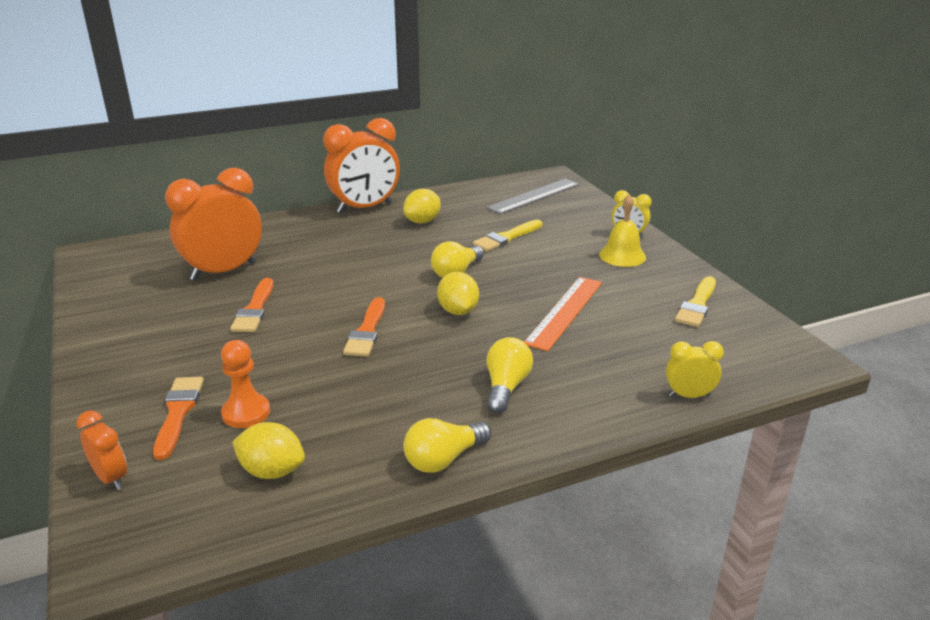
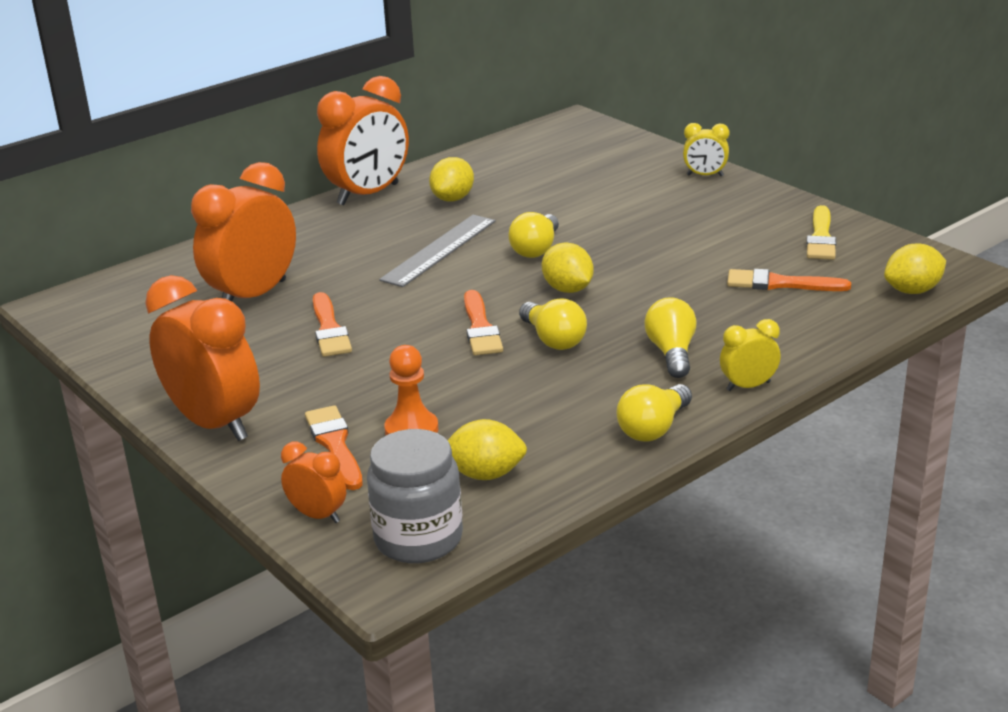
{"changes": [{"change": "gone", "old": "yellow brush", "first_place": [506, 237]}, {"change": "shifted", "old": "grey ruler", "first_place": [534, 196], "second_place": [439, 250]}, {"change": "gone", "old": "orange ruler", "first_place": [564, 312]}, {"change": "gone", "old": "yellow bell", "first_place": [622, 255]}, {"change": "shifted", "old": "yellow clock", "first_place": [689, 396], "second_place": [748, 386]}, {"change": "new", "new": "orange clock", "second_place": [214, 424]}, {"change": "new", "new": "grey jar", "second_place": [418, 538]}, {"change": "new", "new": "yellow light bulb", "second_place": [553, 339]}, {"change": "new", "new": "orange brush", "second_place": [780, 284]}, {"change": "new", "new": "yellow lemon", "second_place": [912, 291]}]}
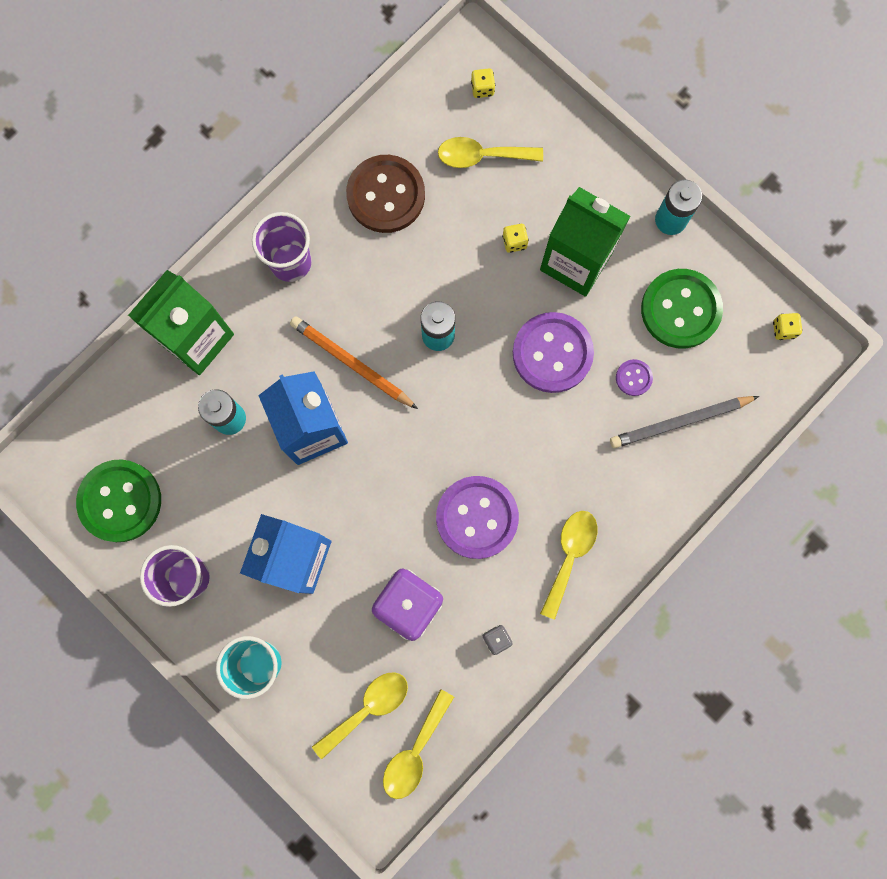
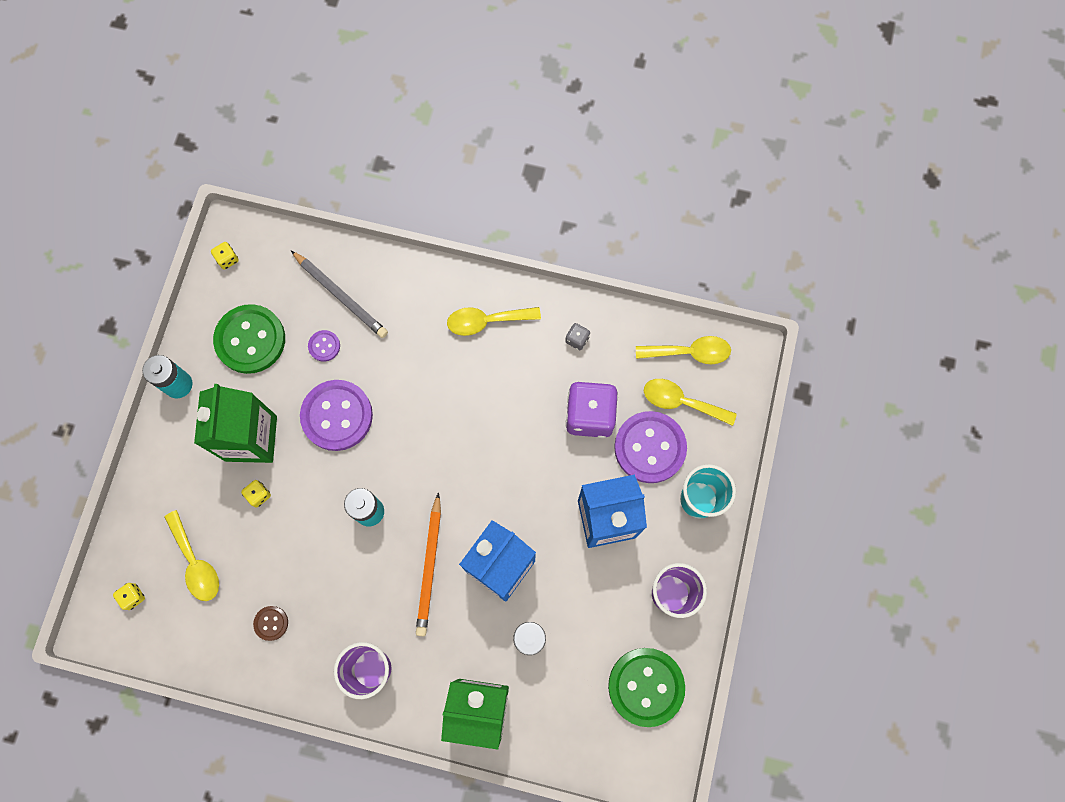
{"changes": [{"change": "scaled", "old": "brown button", "first_place": [386, 195], "second_place": [271, 623], "factor": 0.45}, {"change": "shifted", "old": "purple button", "first_place": [477, 517], "second_place": [650, 448]}]}
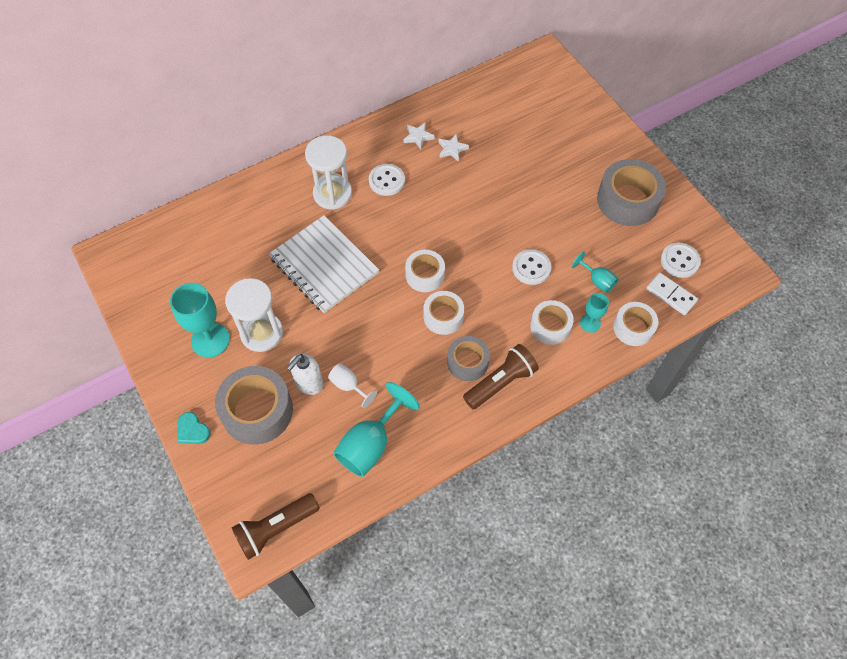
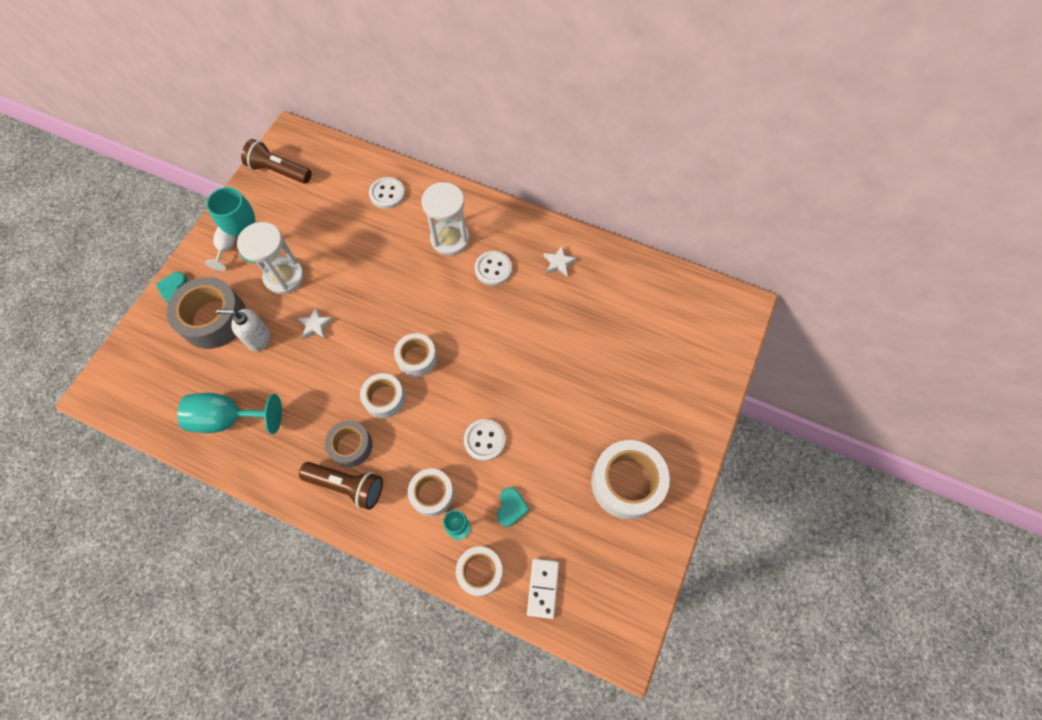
{"changes": [{"change": "shifted", "old": "brown flashlight", "first_place": [276, 528], "second_place": [279, 171]}, {"change": "gone", "old": "white notebook", "first_place": [324, 265]}, {"change": "shifted", "old": "white goblet", "first_place": [348, 386], "second_place": [227, 248]}, {"change": "shifted", "old": "white star", "first_place": [452, 149], "second_place": [315, 325]}, {"change": "swapped", "old": "turquoise goblet", "new": "turquoise heart", "first_place": [597, 280], "second_place": [511, 507]}, {"change": "repainted", "old": "grey tape", "new": "white tape", "first_place": [628, 200], "second_place": [627, 483]}, {"change": "shifted", "old": "white button", "first_place": [679, 261], "second_place": [387, 194]}]}
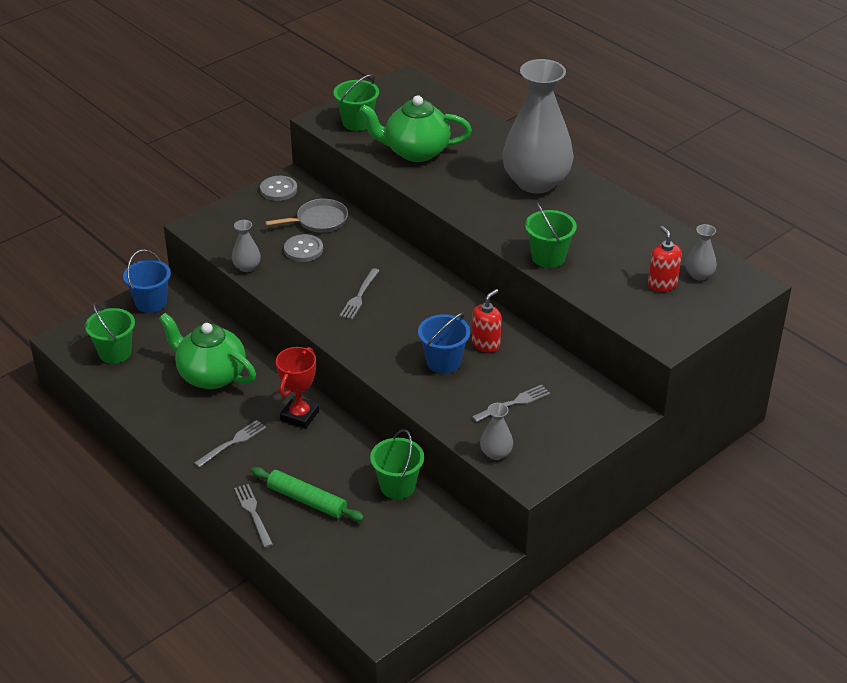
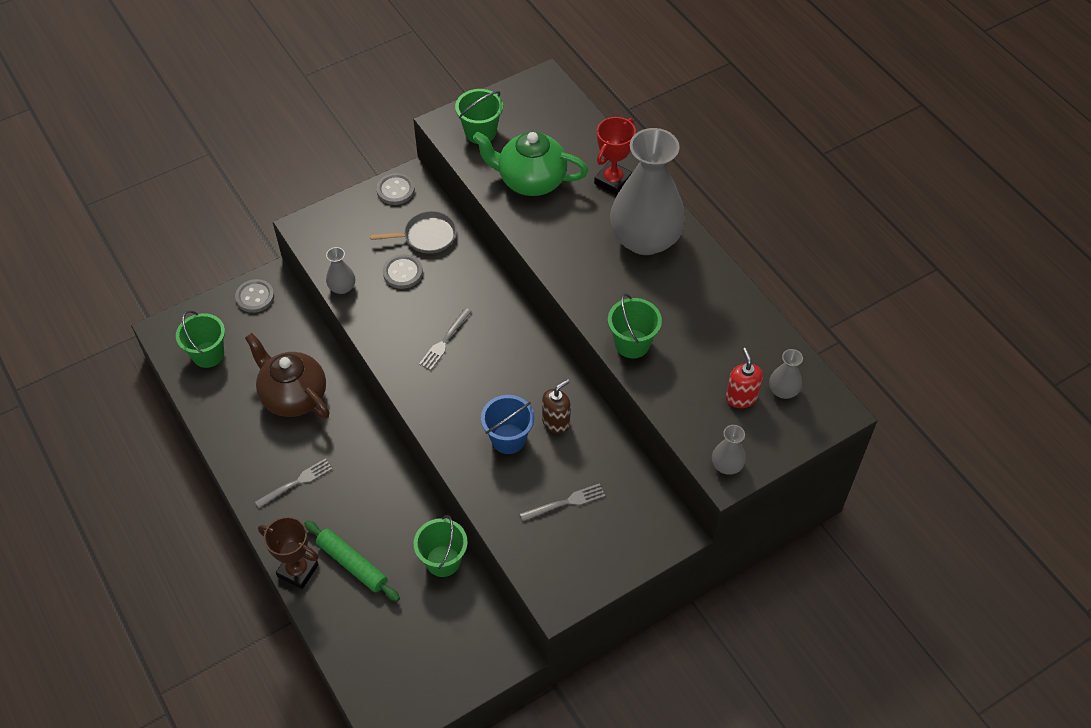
{"changes": [{"change": "swapped", "old": "blue bucket", "new": "grey button", "first_place": [151, 303], "second_place": [255, 297]}, {"change": "repainted", "old": "green teapot", "new": "brown teapot", "first_place": [211, 375], "second_place": [293, 396]}, {"change": "swapped", "old": "grey fork", "new": "brown trophy", "first_place": [253, 513], "second_place": [298, 570]}, {"change": "shifted", "old": "red trophy", "first_place": [300, 415], "second_place": [613, 181]}, {"change": "repainted", "old": "red soap dispenser", "new": "brown soap dispenser", "first_place": [486, 344], "second_place": [556, 422]}, {"change": "shifted", "old": "grey vase", "first_place": [496, 453], "second_place": [727, 465]}]}
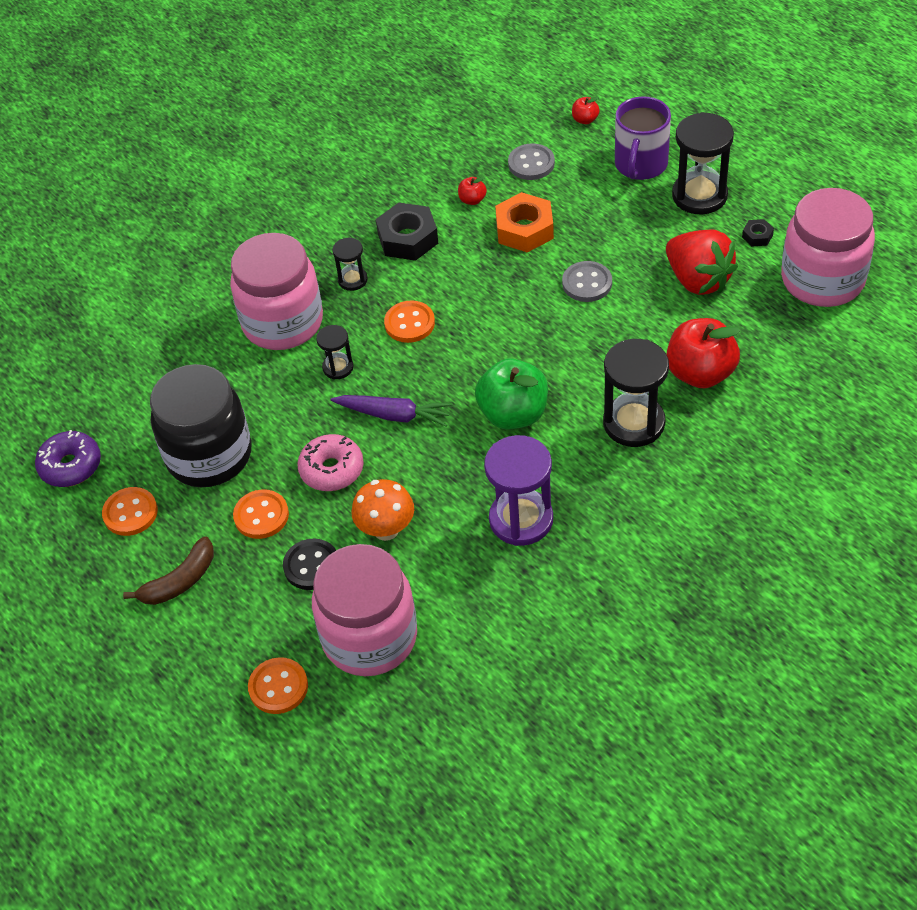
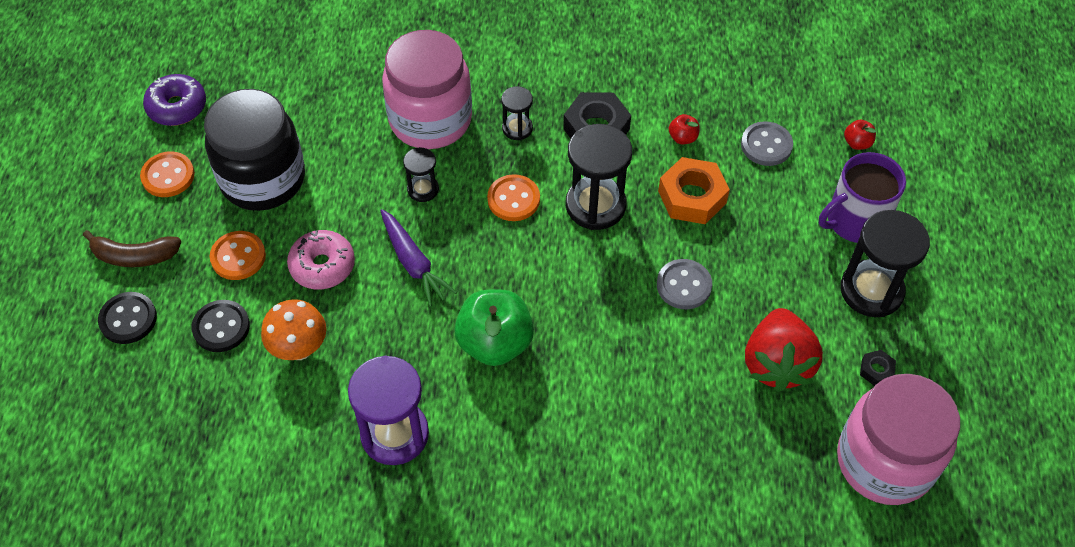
{"changes": [{"change": "gone", "old": "orange button", "first_place": [278, 687]}, {"change": "gone", "old": "pink jar", "first_place": [369, 637]}, {"change": "shifted", "old": "black hourglass", "first_place": [634, 423], "second_place": [595, 205]}, {"change": "gone", "old": "red apple", "first_place": [700, 373]}, {"change": "new", "new": "black button", "second_place": [128, 319]}]}
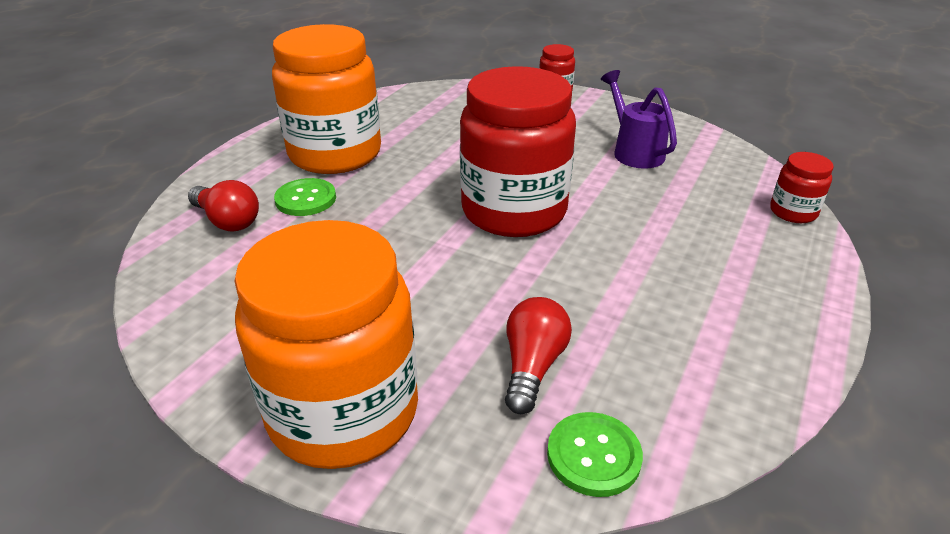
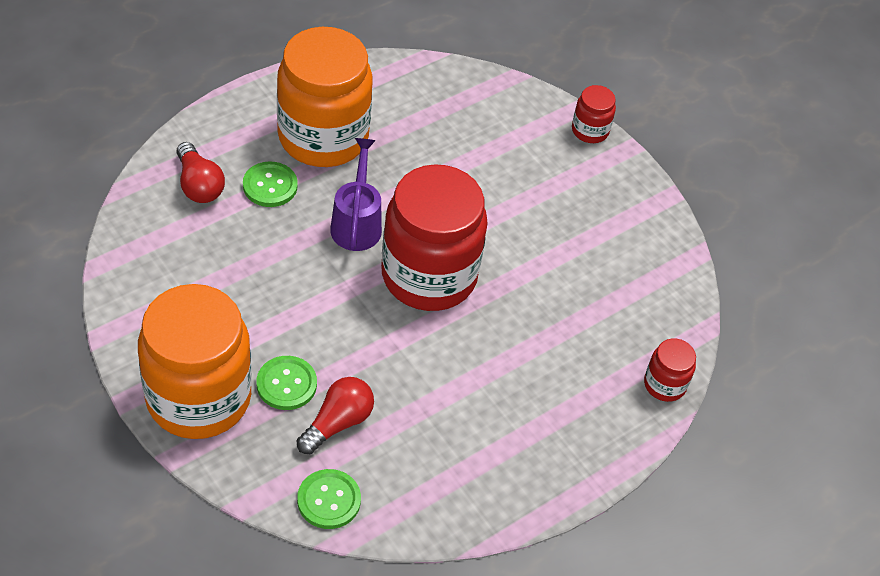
{"changes": [{"change": "shifted", "old": "purple watering can", "first_place": [634, 151], "second_place": [357, 223]}, {"change": "new", "new": "green button", "second_place": [286, 384]}]}
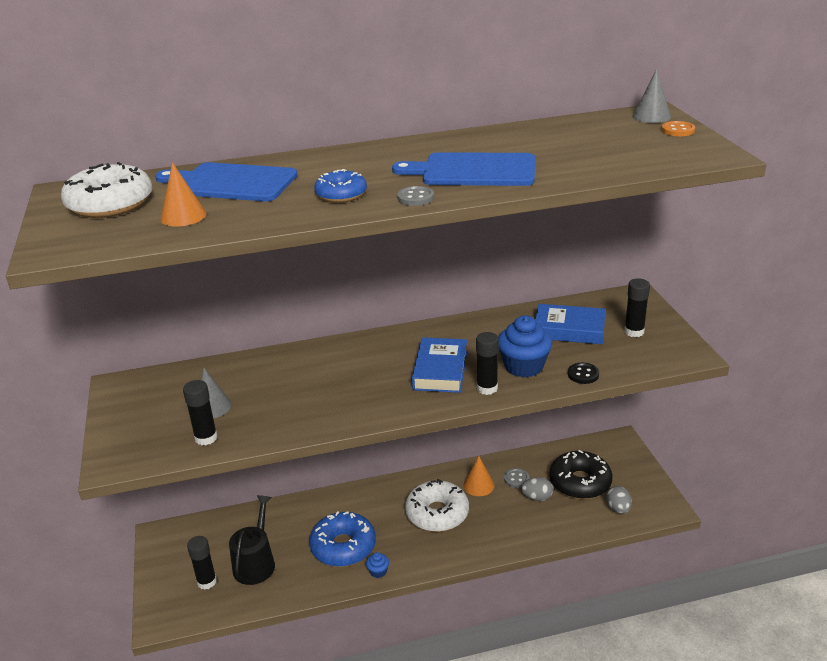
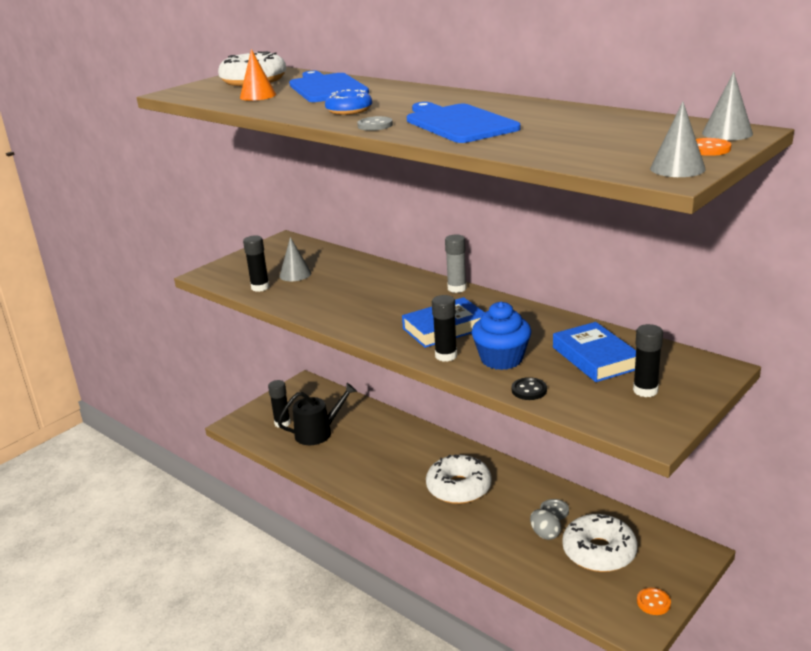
{"changes": [{"change": "gone", "old": "blue donut", "first_place": [343, 547]}, {"change": "gone", "old": "blue cupcake", "first_place": [378, 571]}, {"change": "gone", "old": "orange cone", "first_place": [478, 485]}, {"change": "repainted", "old": "black donut", "new": "white donut", "first_place": [580, 482], "second_place": [599, 552]}, {"change": "gone", "old": "grey egg", "first_place": [618, 509]}, {"change": "new", "new": "grey glue stick", "second_place": [457, 288]}, {"change": "new", "new": "orange button", "second_place": [653, 602]}, {"change": "new", "new": "grey cone", "second_place": [677, 168]}]}
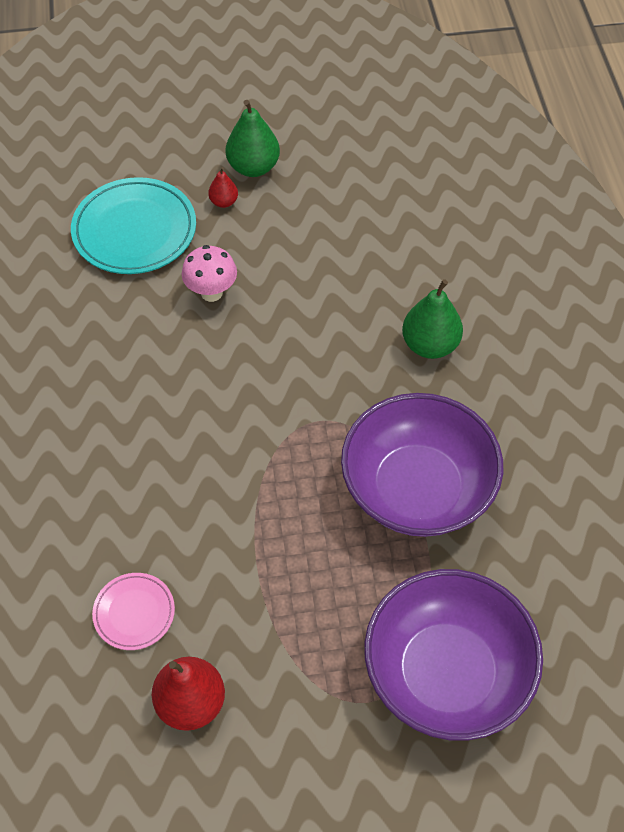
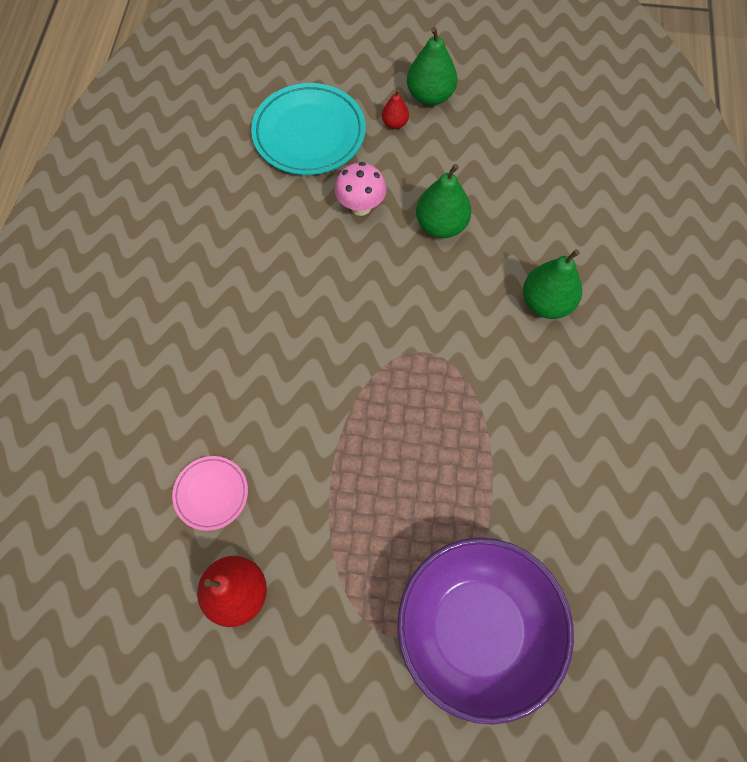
{"changes": [{"change": "gone", "old": "purple bowl", "first_place": [417, 488]}, {"change": "new", "new": "green pear", "second_place": [441, 225]}]}
